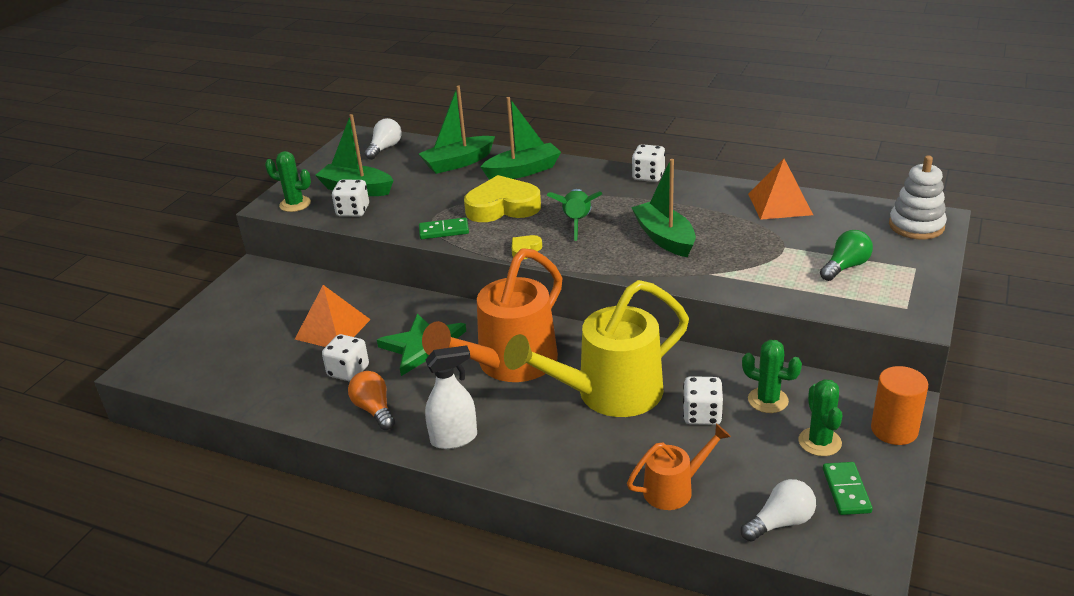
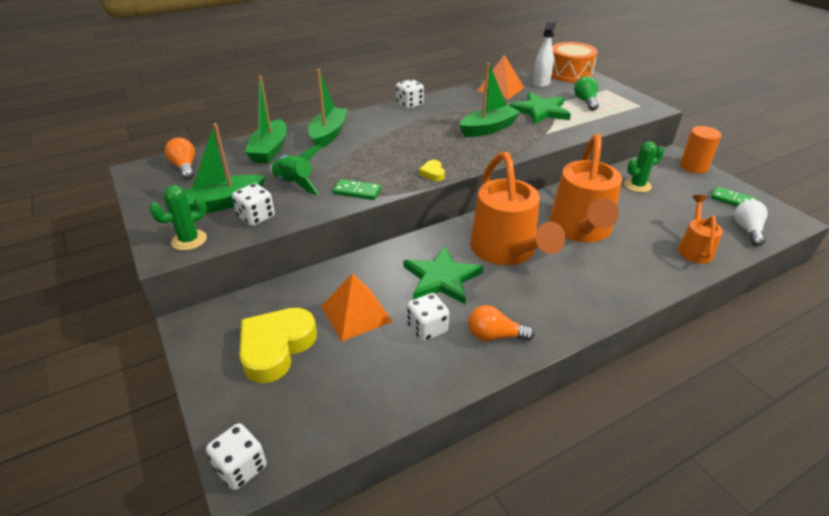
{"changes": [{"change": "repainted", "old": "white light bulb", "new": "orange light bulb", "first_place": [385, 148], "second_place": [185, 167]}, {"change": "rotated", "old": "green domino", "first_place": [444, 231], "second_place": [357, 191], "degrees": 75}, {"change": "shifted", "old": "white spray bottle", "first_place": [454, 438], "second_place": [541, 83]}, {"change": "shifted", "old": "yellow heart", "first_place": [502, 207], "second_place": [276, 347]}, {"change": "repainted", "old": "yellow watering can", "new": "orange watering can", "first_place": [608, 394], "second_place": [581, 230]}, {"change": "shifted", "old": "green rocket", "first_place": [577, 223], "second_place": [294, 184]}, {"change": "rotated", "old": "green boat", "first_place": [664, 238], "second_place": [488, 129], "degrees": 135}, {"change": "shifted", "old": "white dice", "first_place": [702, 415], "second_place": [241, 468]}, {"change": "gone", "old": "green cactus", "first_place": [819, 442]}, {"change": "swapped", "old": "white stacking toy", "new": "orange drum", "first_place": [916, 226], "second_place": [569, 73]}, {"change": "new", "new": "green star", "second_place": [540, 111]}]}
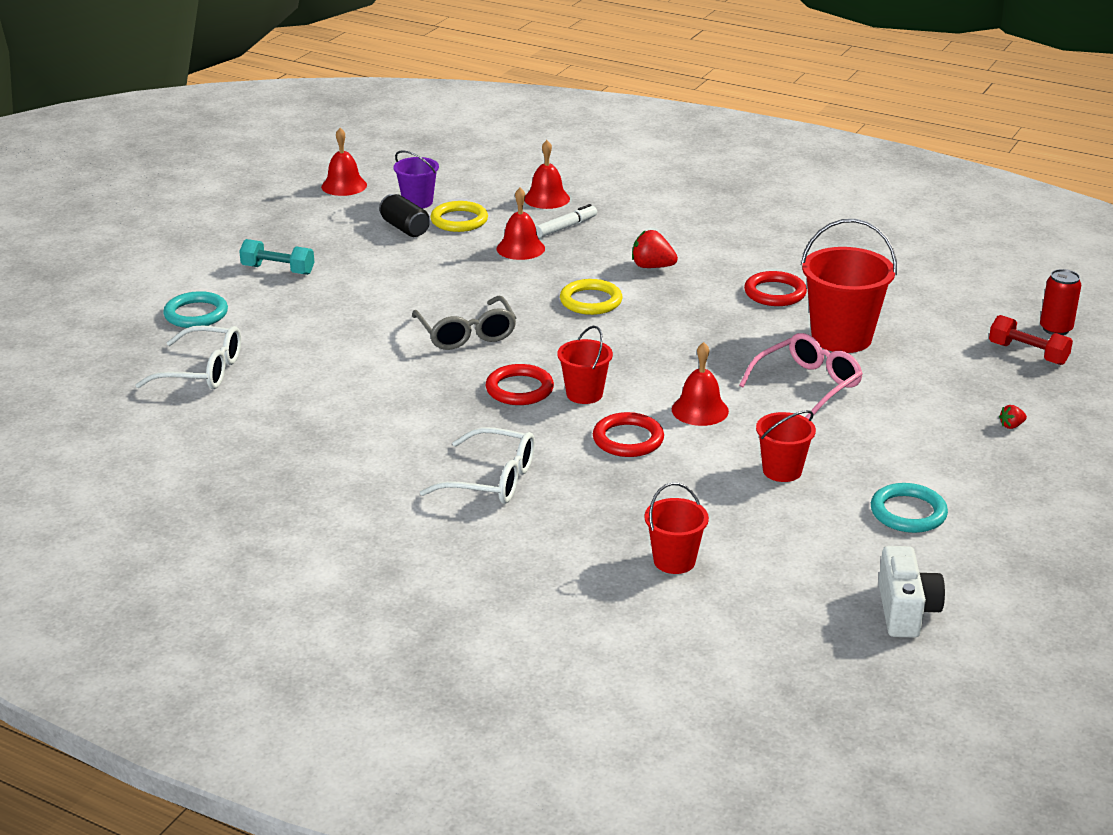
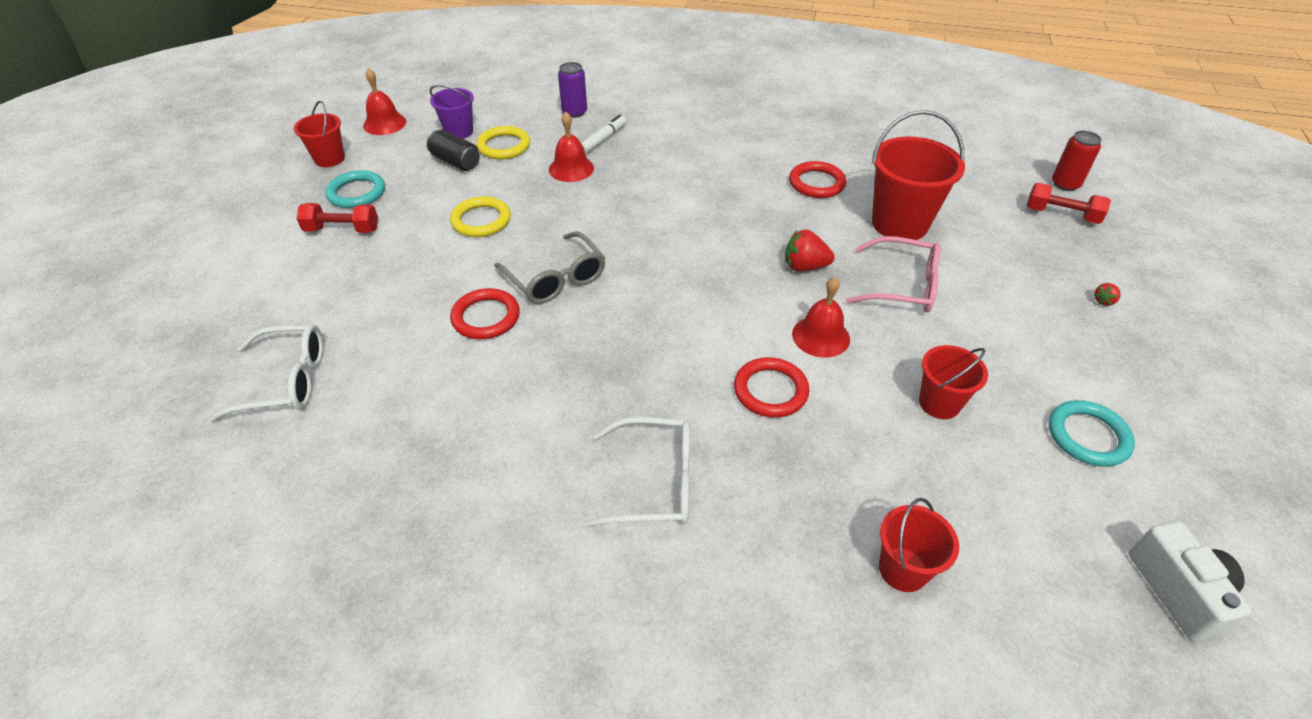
{"changes": [{"change": "shifted", "old": "turquoise ring", "first_place": [196, 314], "second_place": [357, 193]}, {"change": "repainted", "old": "turquoise dumbbell", "new": "red dumbbell", "first_place": [278, 270], "second_place": [342, 230]}, {"change": "shifted", "old": "red ring", "first_place": [519, 389], "second_place": [486, 317]}, {"change": "swapped", "old": "red bell", "new": "purple can", "first_place": [547, 198], "second_place": [574, 112]}, {"change": "shifted", "old": "red bucket", "first_place": [584, 394], "second_place": [329, 159]}, {"change": "shifted", "old": "yellow ring", "first_place": [591, 301], "second_place": [481, 220]}, {"change": "shifted", "old": "red strawberry", "first_place": [652, 267], "second_place": [804, 266]}, {"change": "rotated", "old": "pink glasses", "first_place": [806, 385], "second_place": [901, 286], "degrees": 75}]}
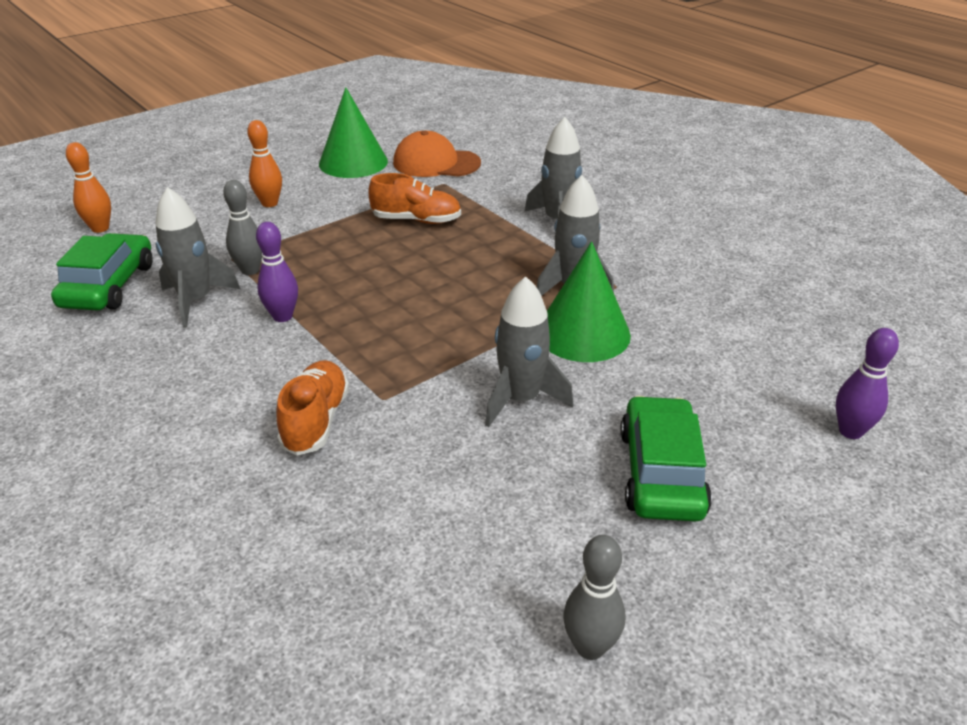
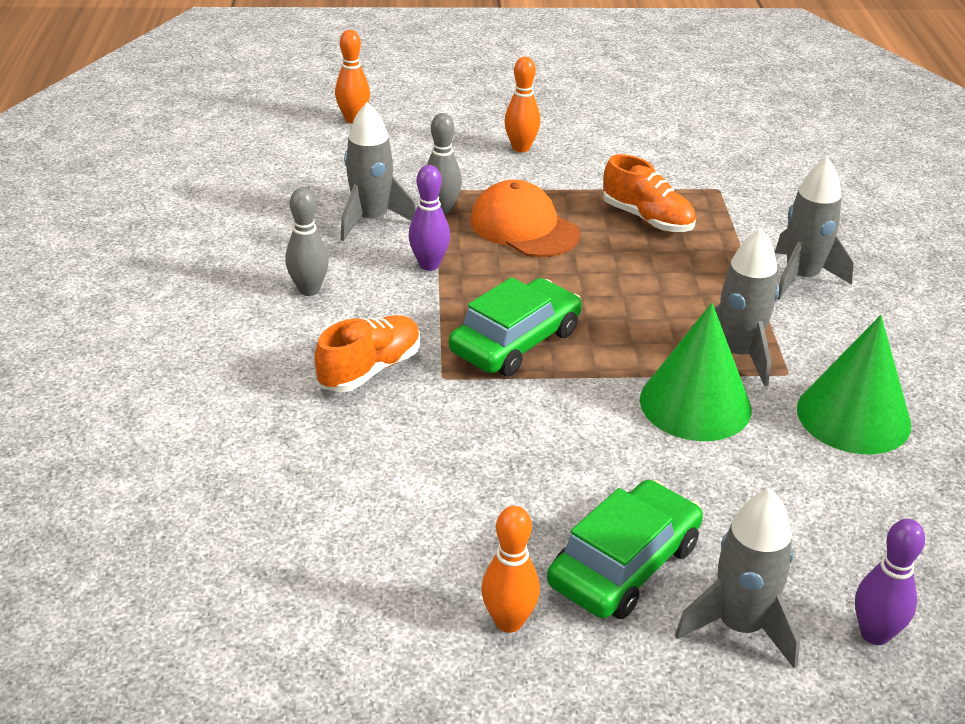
{"changes": [{"change": "shifted", "old": "green car", "first_place": [109, 285], "second_place": [515, 341]}, {"change": "shifted", "old": "green cone", "first_place": [353, 162], "second_place": [853, 416]}, {"change": "shifted", "old": "orange cap", "first_place": [436, 163], "second_place": [524, 227]}, {"change": "shifted", "old": "grey rocket", "first_place": [521, 399], "second_place": [740, 626]}, {"change": "shifted", "old": "grey bowling pin", "first_place": [590, 647], "second_place": [309, 290]}, {"change": "new", "new": "orange bowling pin", "second_place": [509, 621]}]}
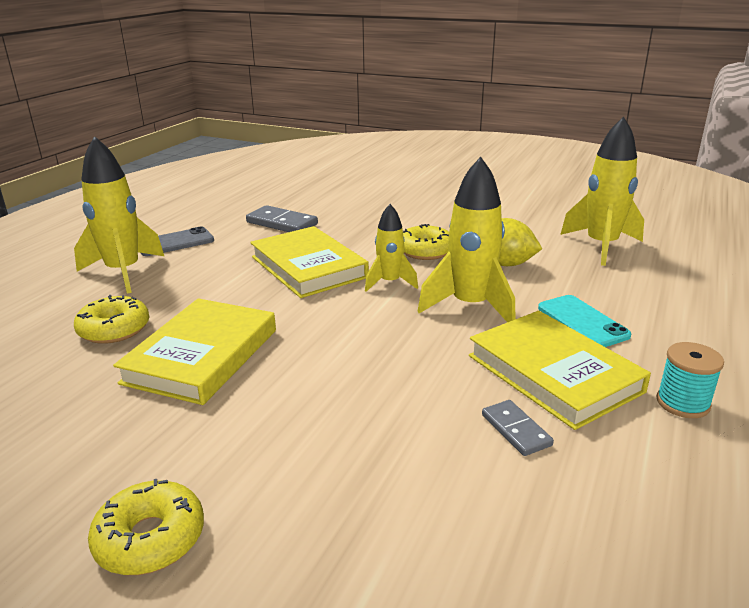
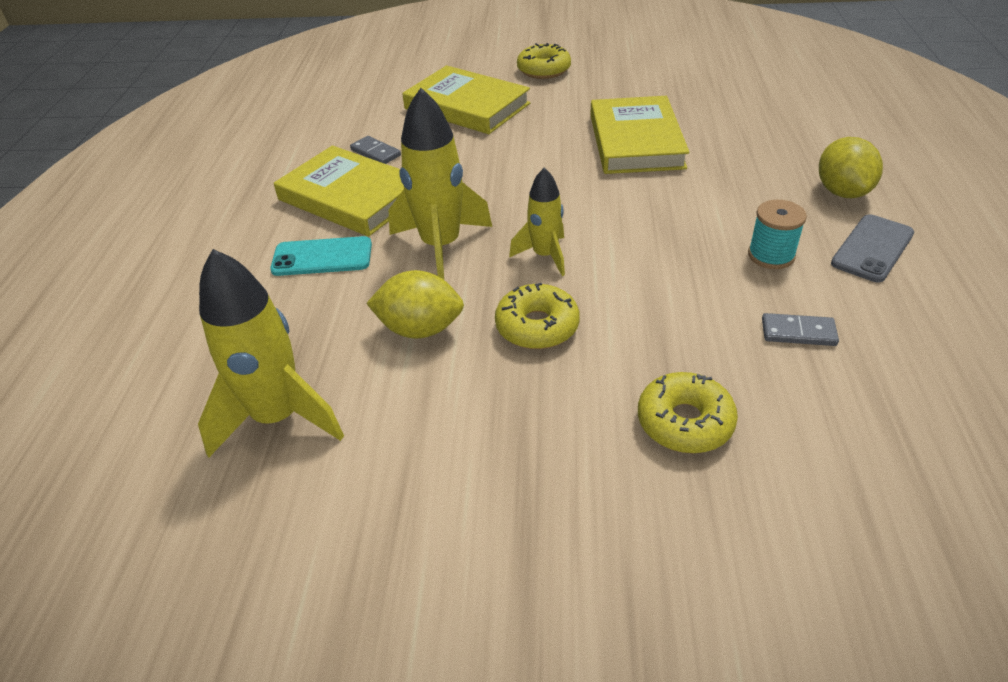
{"changes": [{"change": "swapped", "old": "yellow rocket", "new": "yellow lemon", "first_place": [123, 272], "second_place": [842, 192]}, {"change": "shifted", "old": "yellow donut", "first_place": [114, 329], "second_place": [685, 422]}, {"change": "scaled", "old": "grey domino", "first_place": [282, 223], "second_place": [798, 332], "factor": 0.62}, {"change": "shifted", "old": "yellow book", "first_place": [308, 267], "second_place": [467, 106]}, {"change": "rotated", "old": "turquoise phone", "first_place": [582, 321], "second_place": [322, 257], "degrees": -45}, {"change": "shifted", "old": "turquoise spool", "first_place": [682, 403], "second_place": [771, 255]}]}
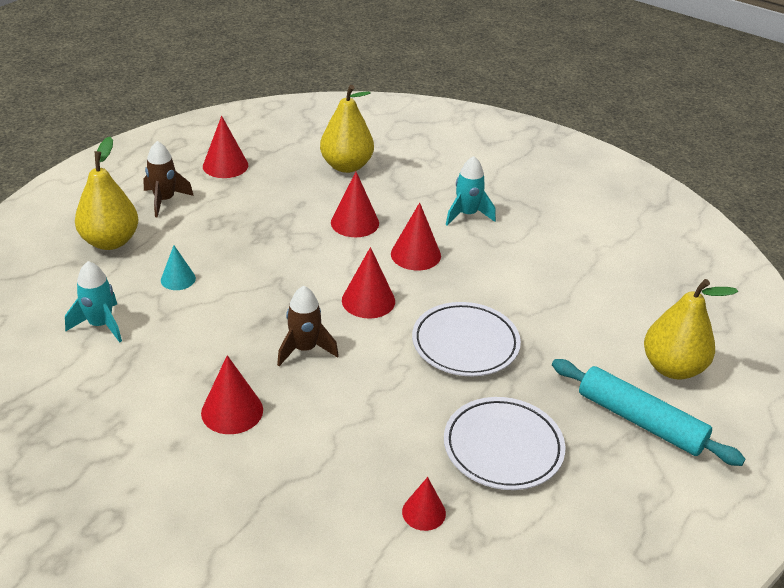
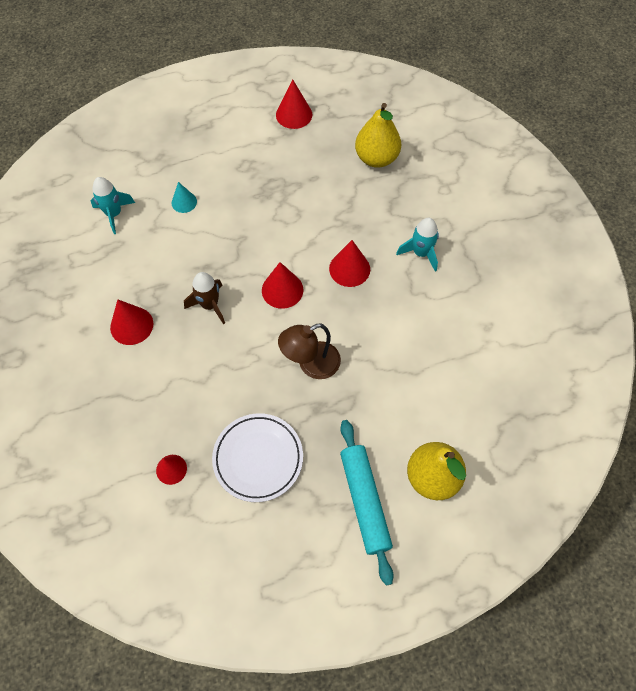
{"changes": [{"change": "gone", "old": "yellow pear", "first_place": [110, 241]}, {"change": "gone", "old": "brown rocket", "first_place": [164, 200]}, {"change": "gone", "old": "red cone", "first_place": [354, 222]}, {"change": "swapped", "old": "white plate", "new": "brown lamp", "first_place": [465, 344], "second_place": [311, 364]}]}
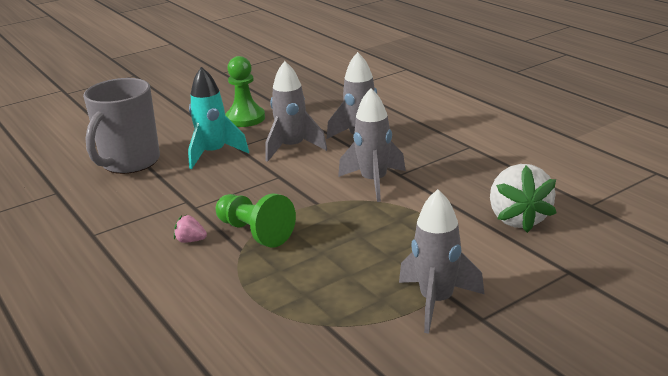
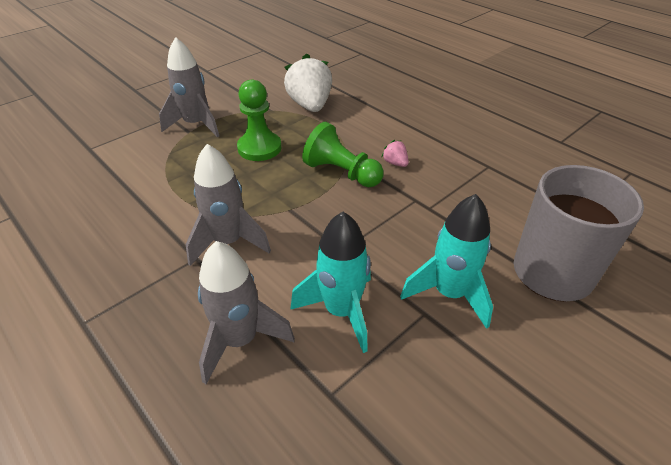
{"changes": [{"change": "rotated", "old": "pink strawberry", "first_place": [190, 240], "second_place": [395, 163], "degrees": -135}, {"change": "shifted", "old": "green pawn", "first_place": [245, 118], "second_place": [259, 148]}, {"change": "repainted", "old": "grey rocket", "new": "turquoise rocket", "first_place": [292, 148], "second_place": [341, 311]}, {"change": "shifted", "old": "white strawberry", "first_place": [518, 219], "second_place": [310, 105]}]}
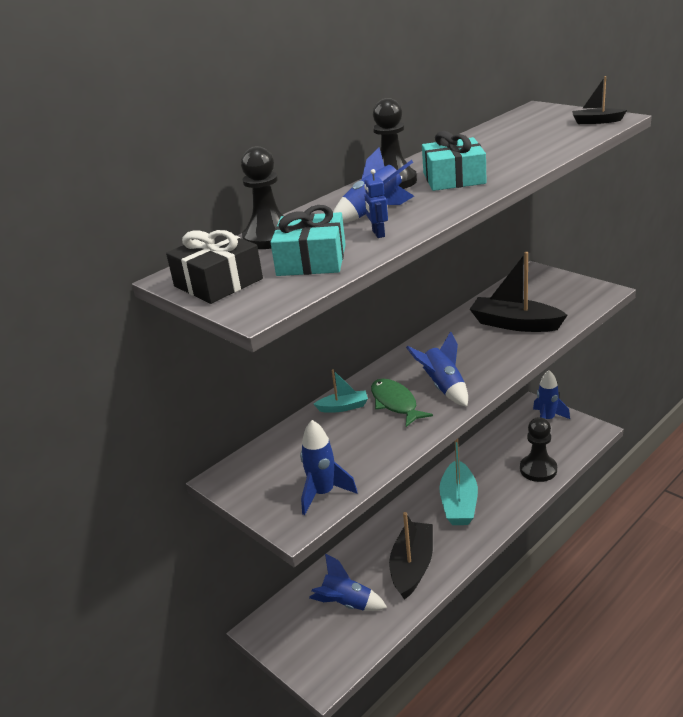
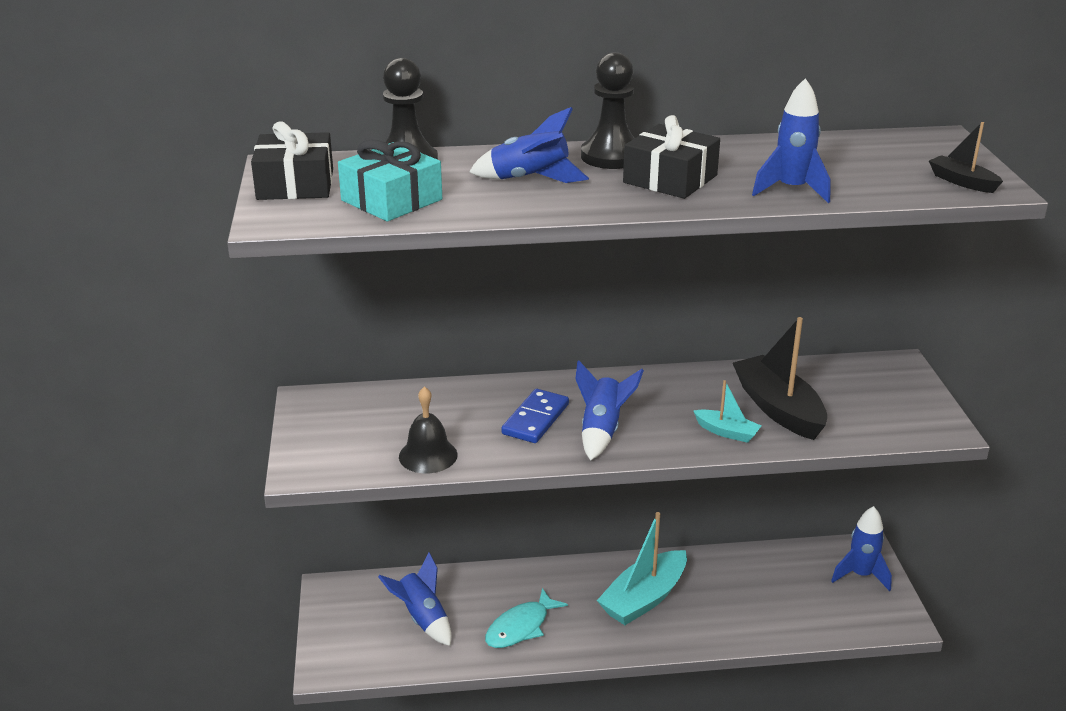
{"changes": [{"change": "shifted", "old": "blue rocket", "first_place": [323, 493], "second_place": [791, 190]}, {"change": "shifted", "old": "turquoise boat", "first_place": [343, 407], "second_place": [727, 432]}, {"change": "gone", "old": "blue robot", "first_place": [378, 234]}, {"change": "swapped", "old": "green fish", "new": "blue domino", "first_place": [395, 403], "second_place": [535, 419]}, {"change": "swapped", "old": "black boat", "new": "turquoise fish", "first_place": [412, 566], "second_place": [521, 627]}, {"change": "repainted", "old": "turquoise gift", "new": "black gift", "first_place": [454, 178], "second_place": [670, 179]}, {"change": "gone", "old": "black pawn", "first_place": [538, 469]}, {"change": "new", "new": "black bell", "second_place": [428, 455]}]}
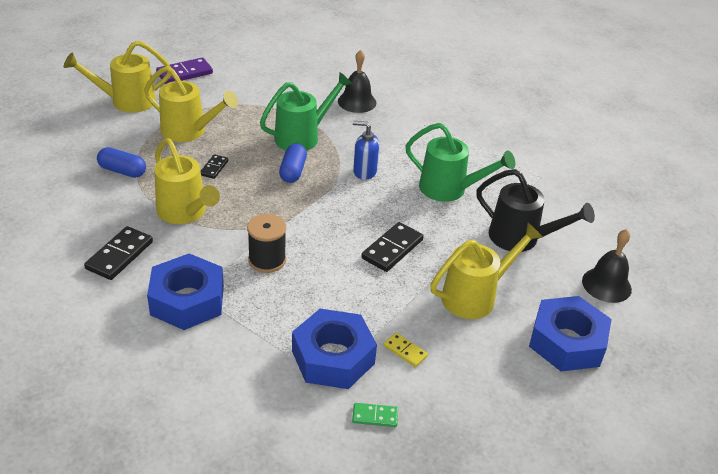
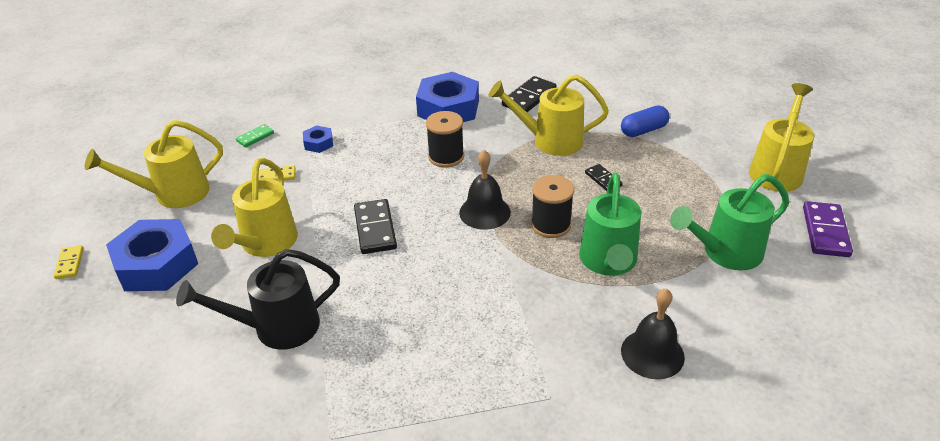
{"changes": [{"change": "rotated", "old": "black domino", "first_place": [120, 255], "second_place": [529, 97], "degrees": 60}, {"change": "shifted", "old": "yellow watering can", "first_place": [189, 131], "second_place": [173, 194]}, {"change": "swapped", "old": "blue capsule", "new": "black spool", "first_place": [293, 171], "second_place": [551, 225]}, {"change": "scaled", "old": "blue nut", "first_place": [333, 357], "second_place": [318, 143], "factor": 0.46}, {"change": "gone", "old": "blue soap dispenser", "first_place": [364, 172]}, {"change": "shifted", "old": "green watering can", "first_place": [449, 189], "second_place": [725, 253]}, {"change": "shifted", "old": "black bell", "first_place": [606, 285], "second_place": [484, 212]}, {"change": "new", "new": "yellow domino", "second_place": [69, 263]}]}
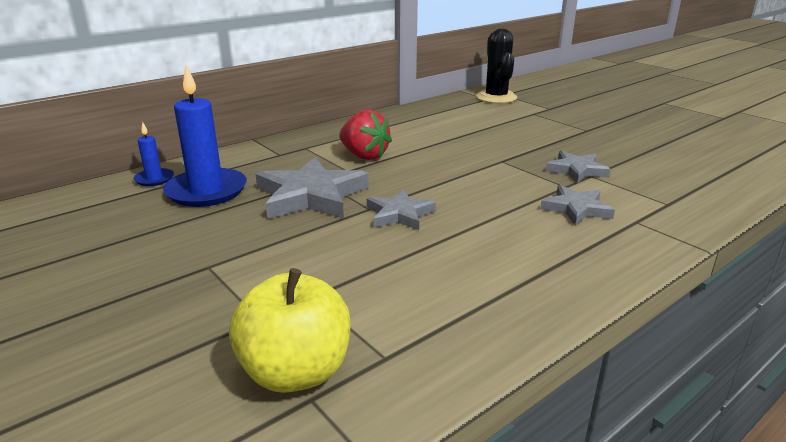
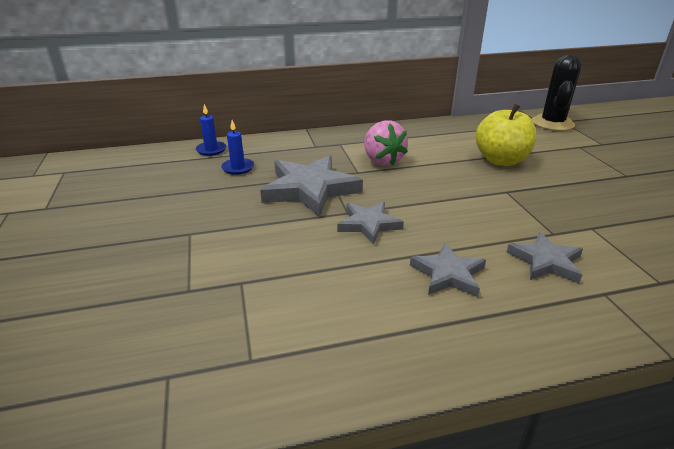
{"changes": [{"change": "scaled", "old": "blue candle", "first_place": [206, 191], "second_place": [238, 168], "factor": 0.5}, {"change": "shifted", "old": "yellow apple", "first_place": [296, 372], "second_place": [501, 160]}, {"change": "repainted", "old": "red strawberry", "new": "pink strawberry", "first_place": [364, 156], "second_place": [382, 161]}, {"change": "shifted", "old": "grey star", "first_place": [577, 170], "second_place": [448, 274]}]}
